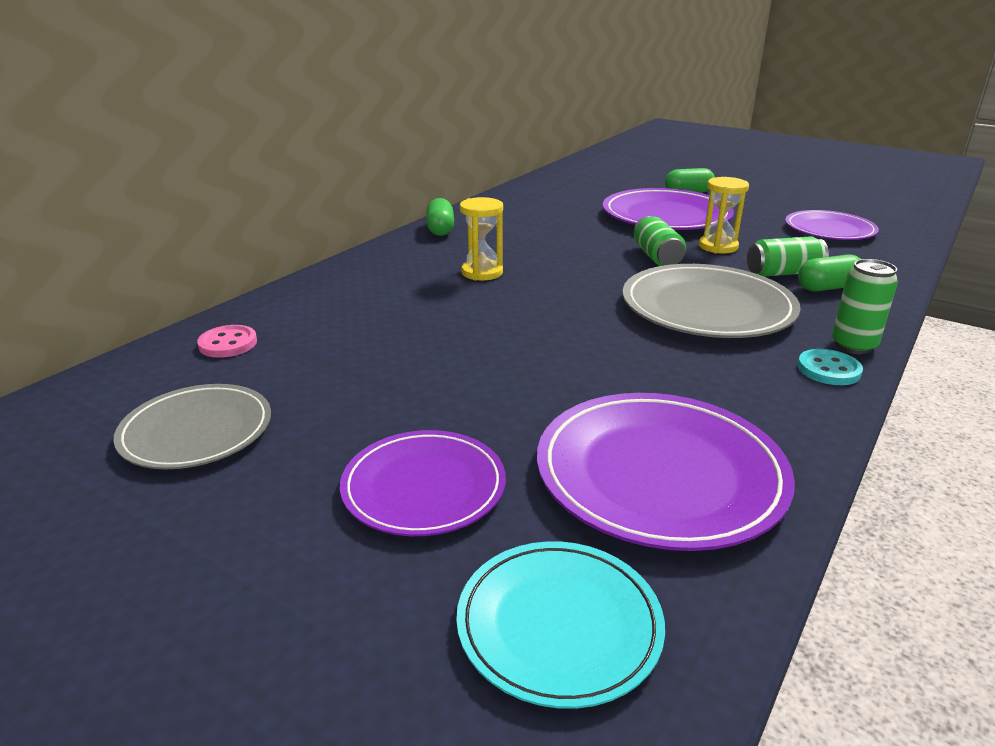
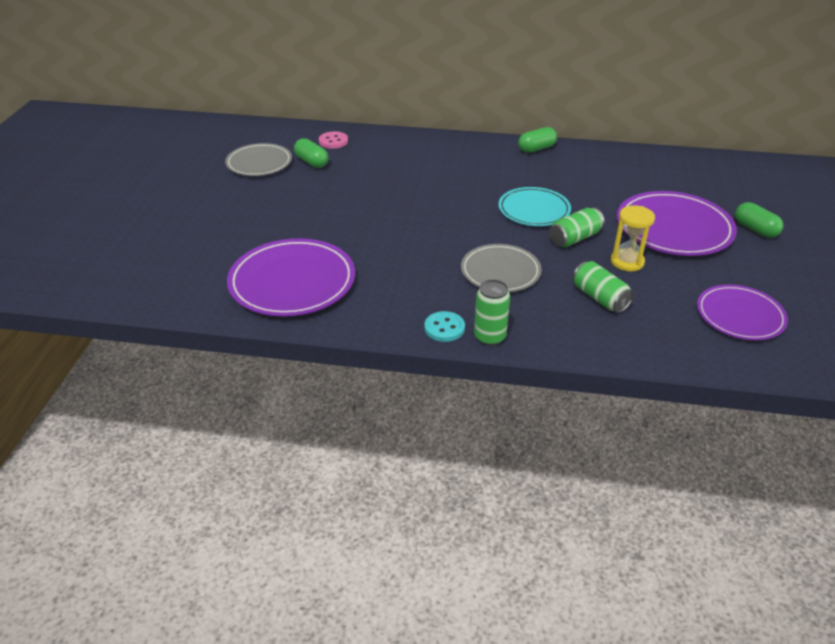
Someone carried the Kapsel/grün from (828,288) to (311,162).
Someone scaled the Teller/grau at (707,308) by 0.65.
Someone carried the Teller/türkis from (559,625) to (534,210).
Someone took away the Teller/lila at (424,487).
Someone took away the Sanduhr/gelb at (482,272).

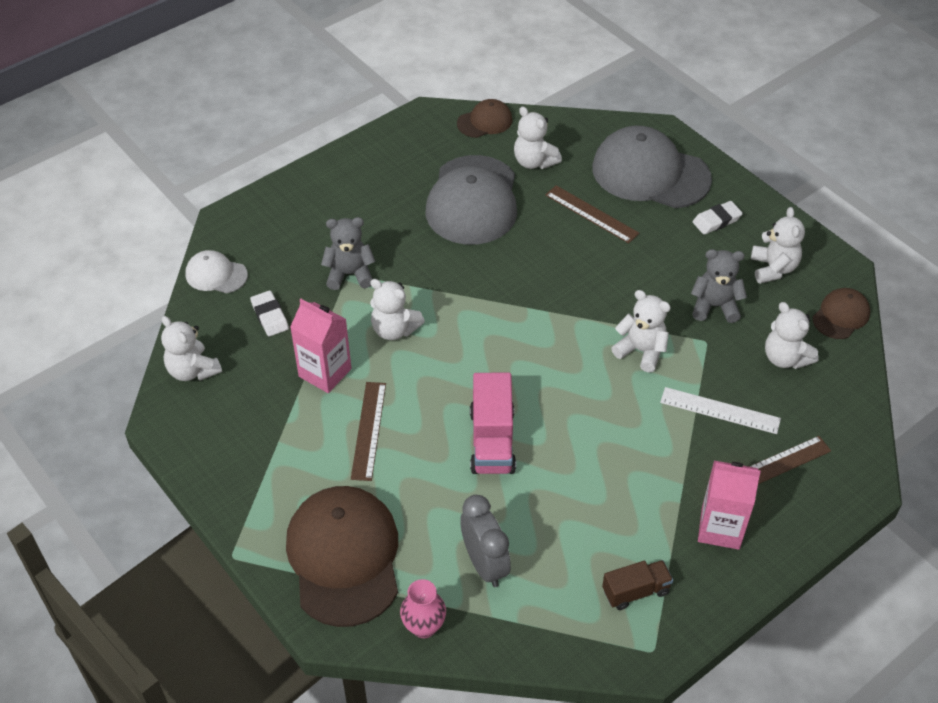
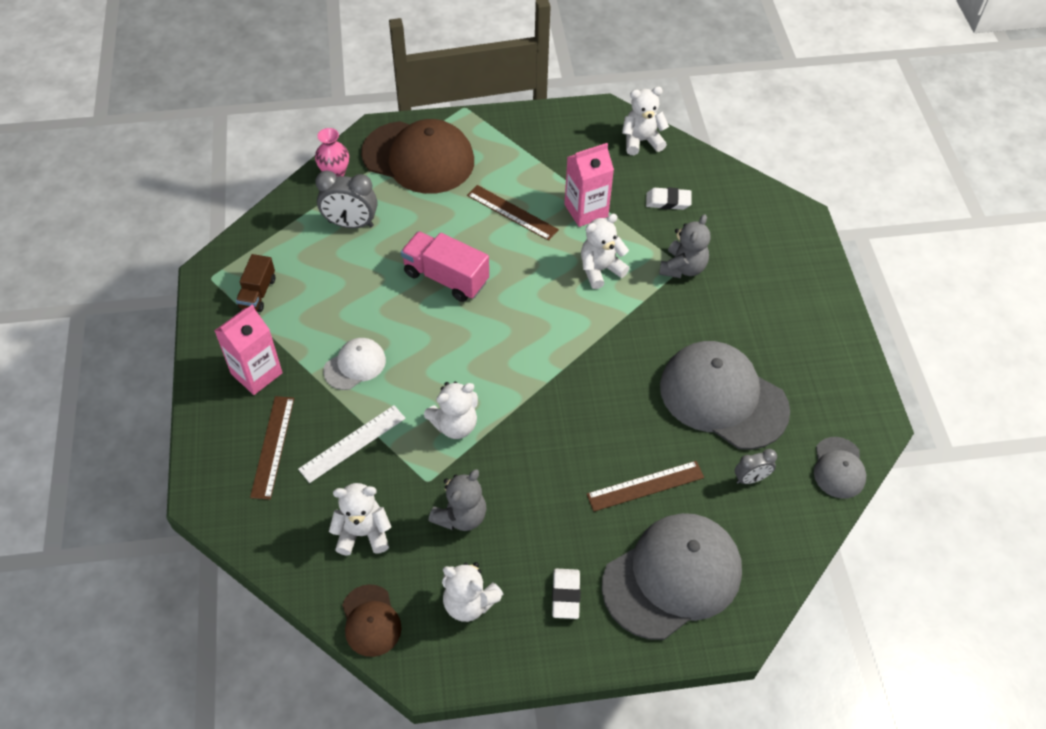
Someone carried the Kappe/weiß from (216,275) to (355,365).
Someone swapped the Teddybär/weiß at (534,162) for the Wecker/grau at (751,479).
Someone repainted the Kappe/braun at (485,121), which became the Kappe/grau at (838,468).

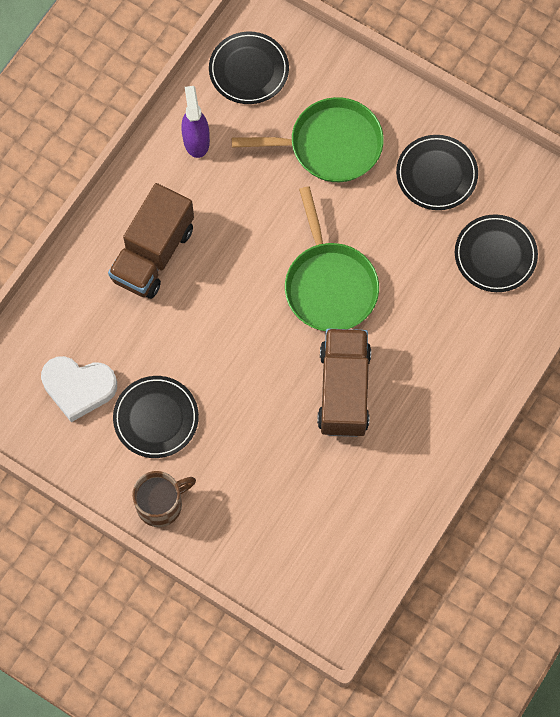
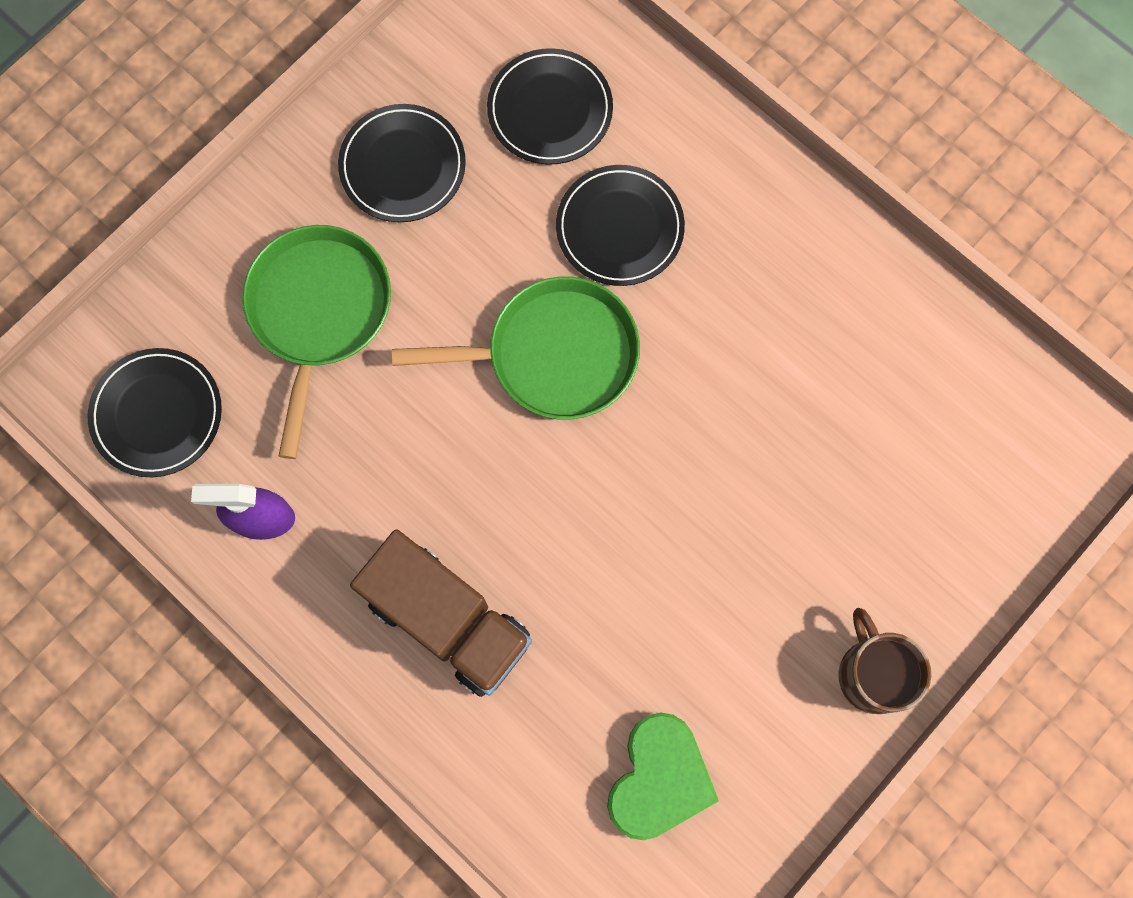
Someone carried the Teller/schwarz from (156,418) to (619,228).
Someone repainted the Herz/weiß at (78,388), which became the Herz/grün at (659,778).
Someone took away the Lastwagen/braun at (343,390).

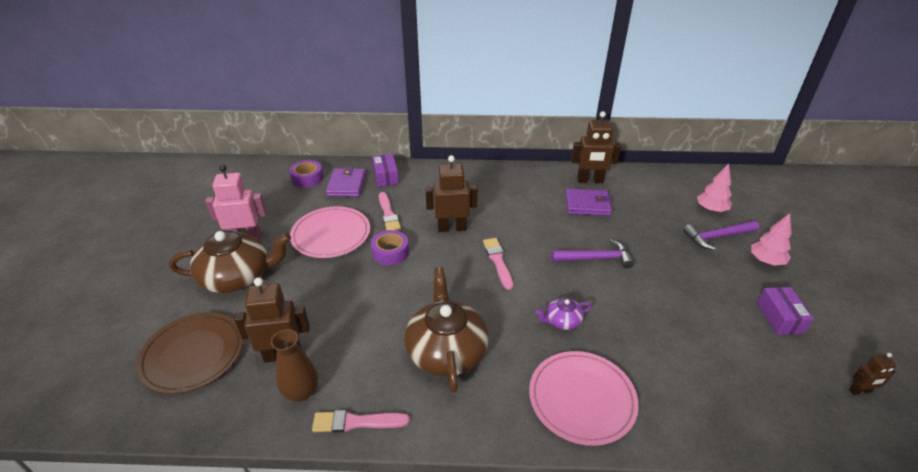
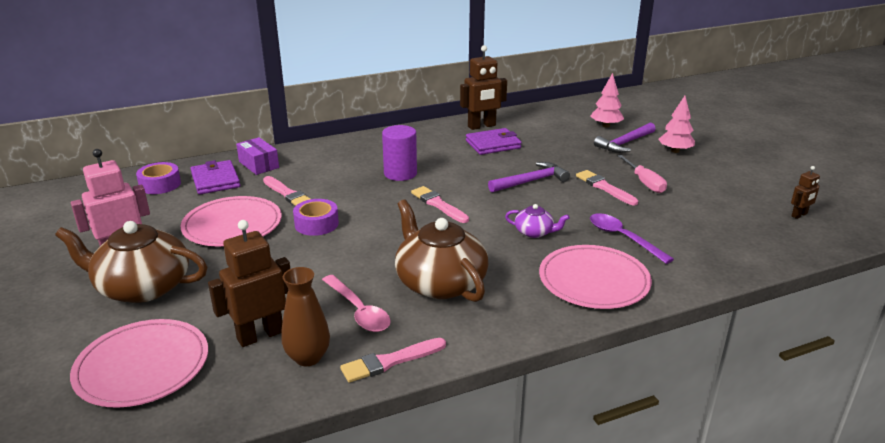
Someone rotated the Teekanne/braun at (237,276) by 135 degrees counterclockwise.
Someone repainted the Teller/braun at (193,354), which became the Teller/rosa at (142,366).
Someone put down the Löffel/rosa at (358,311).
Someone put down the Vollzylinder/lila at (400,173).
Someone rotated the Teekanne/lila at (562,321) by 120 degrees counterclockwise.
Someone put down the Pinsel/rosa at (604,187).
Someone put down the Löffel/lila at (623,238).
Someone put down the Schraubenzieher/rosa at (644,183).
Someone took away the Roboter/braun at (452,228).
Someone took away the Schachtel/lila at (779,318).

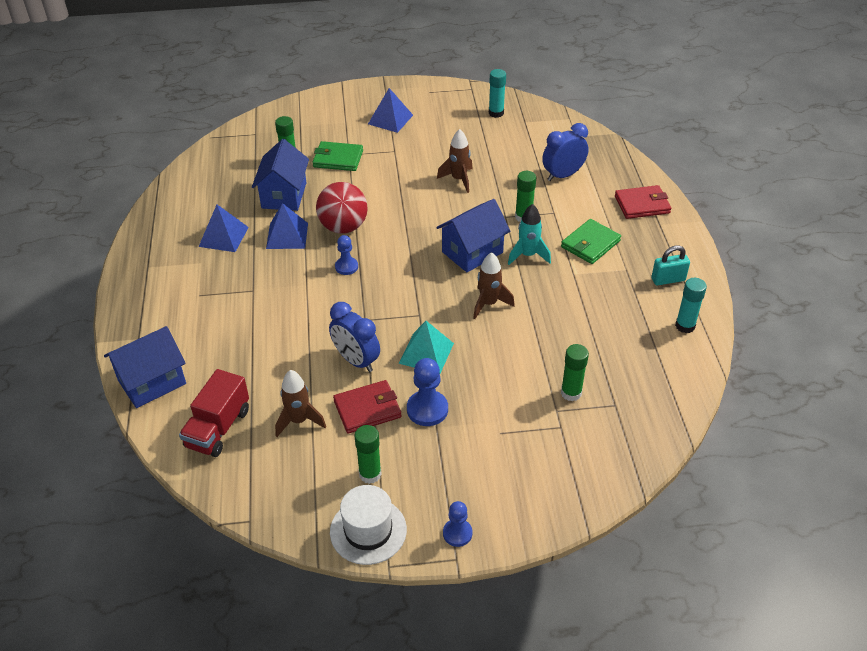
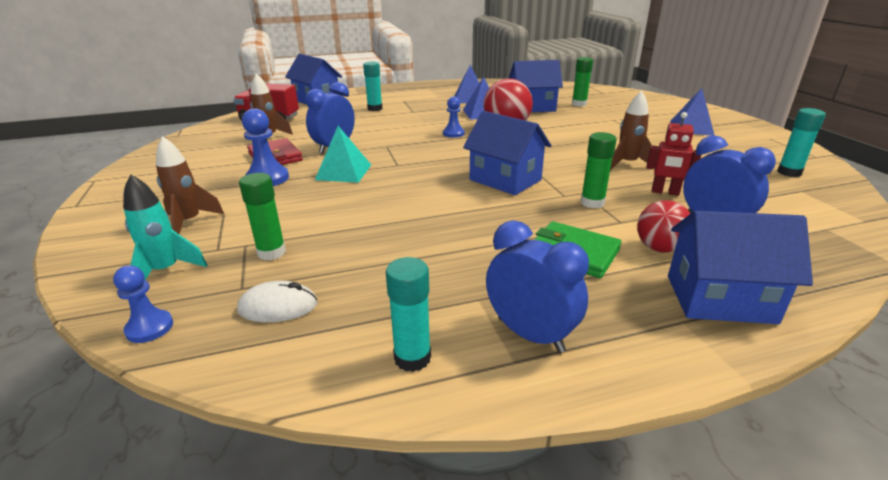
Someone carried the Bauer/blau from (457,533) to (149,328).
Someone carried the Rakete/türkis from (528,255) to (166,271).
Someone carried the Rakete/braun from (489,304) to (190,222).
Someone put down the Computermaus/weiß at (278,307).
Someone put down the Klebestift/türkis at (375,109).
Someone swapped the Vorhängeschloss/türkis at (668,279) for the Wecker/blau at (530,334).
Someone put down the Ball/rot at (659,248).
Someone put down the Roboter/rot at (665,192).
Someone swapped the Geldbörse/rot at (642,204) for the Haus/blau at (719,299).
Someone took away the Geldbörse/grün at (338,159).
Someone took away the Hut/weiß at (368,531).
Someone took away the Klebestift/grün at (370,474).

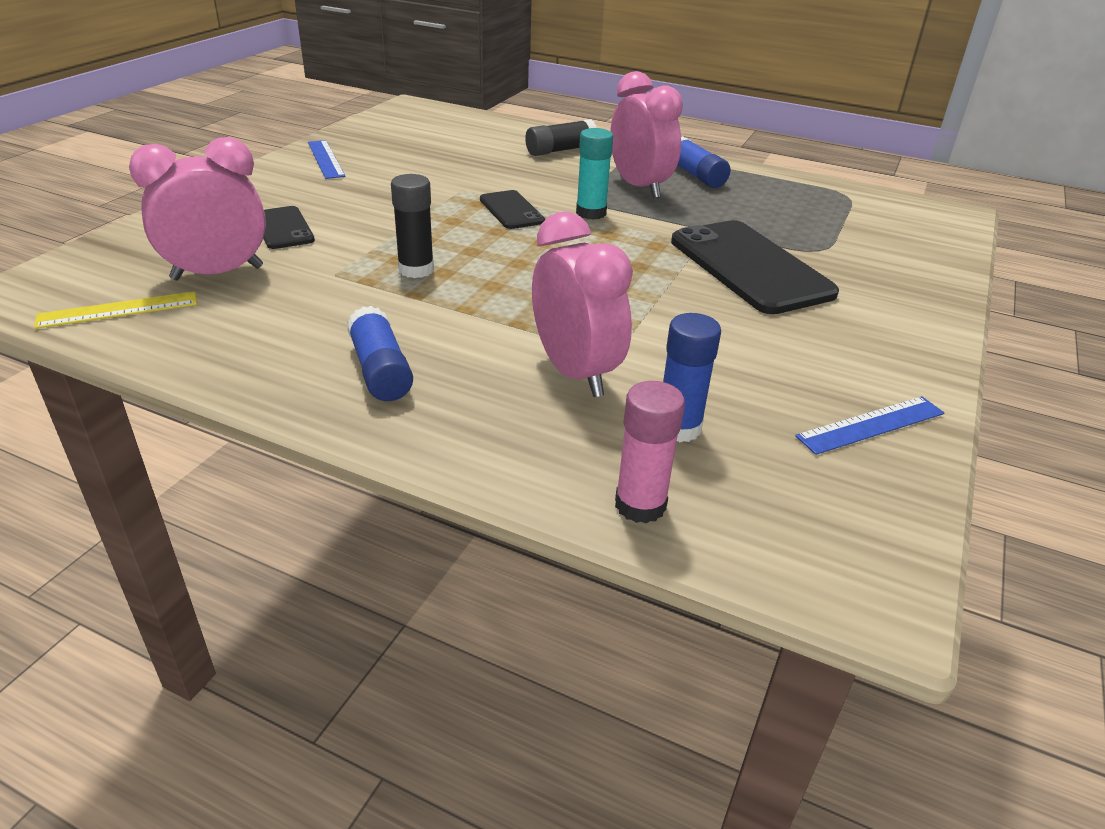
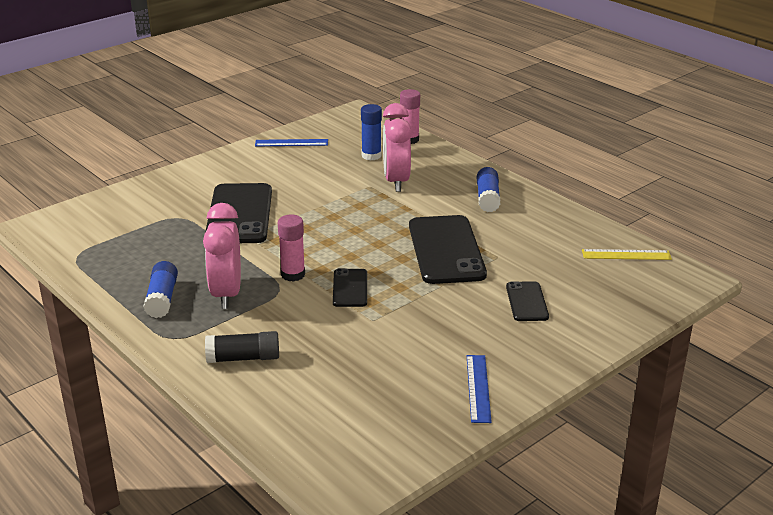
Someone repainted the Klebestift/türkis at (591,213), which became the Klebestift/rosa at (293,274).
Someone swapped the Klebestift/schwarz at (416,269) for the Handy/schwarz at (446,250).
Someone took away the Wecker/rosa at (217,273).

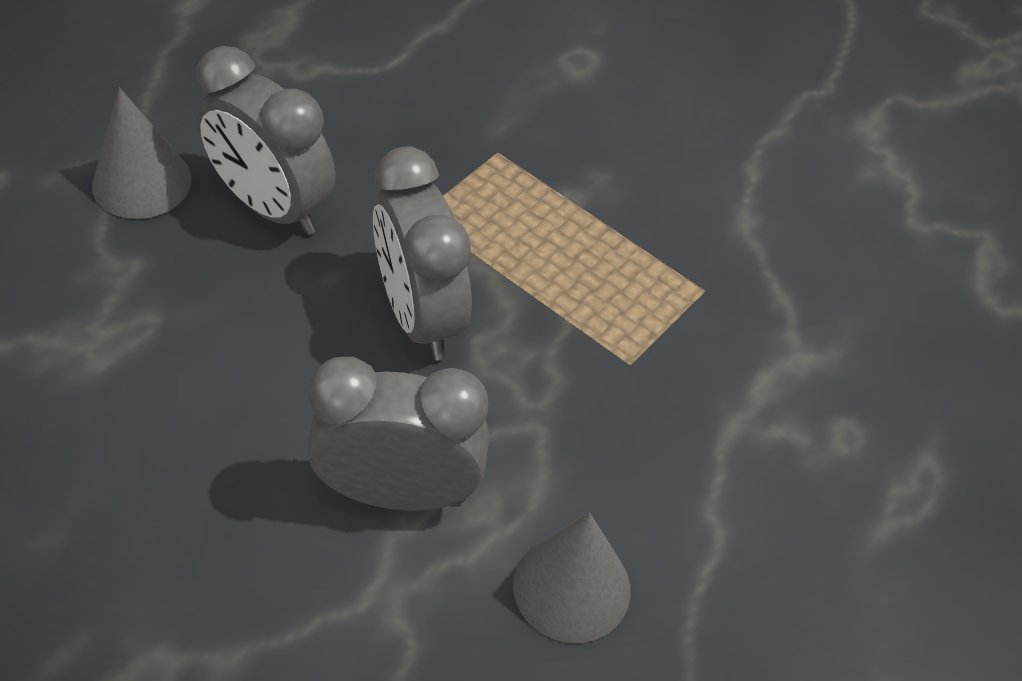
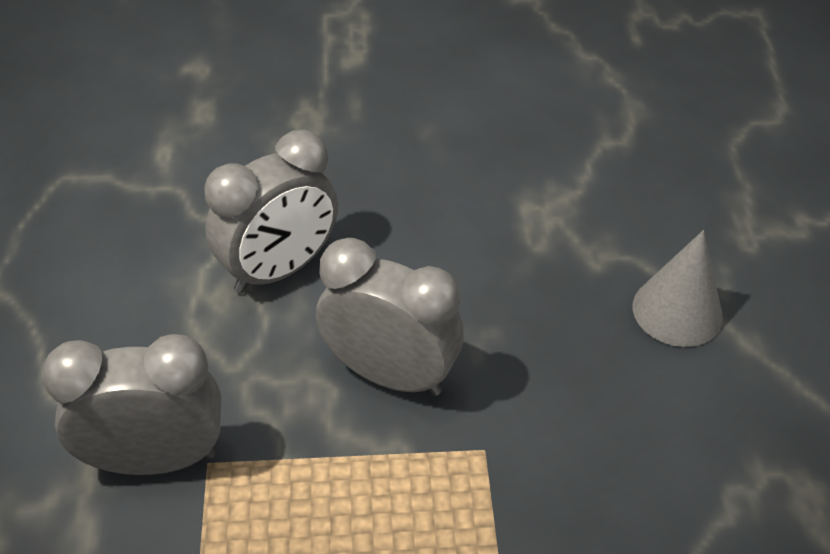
Someone carried the Wecker/grau from (272,206) to (155,459).
Someone took away the Kegel/grau at (571,587).

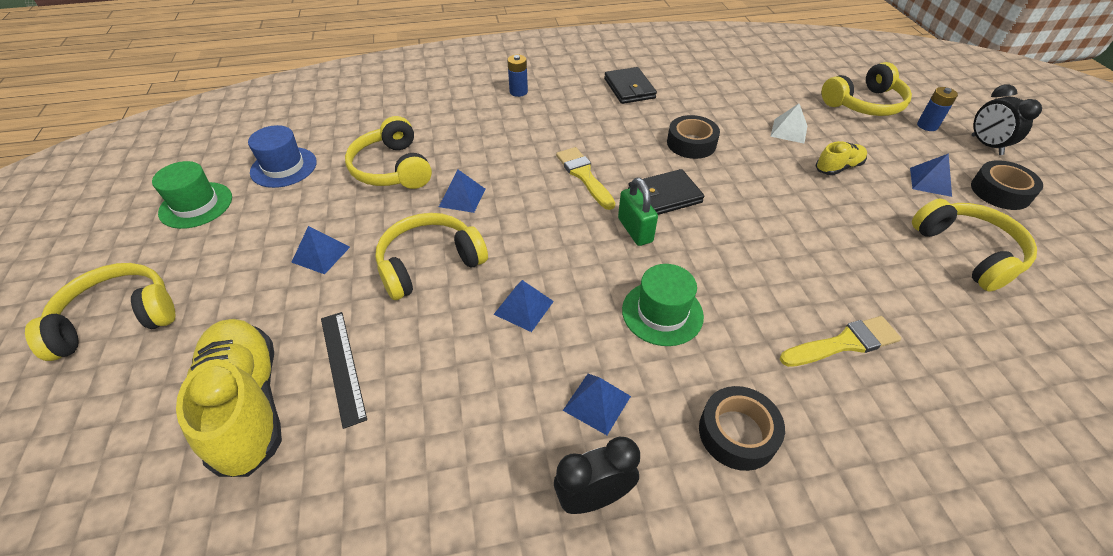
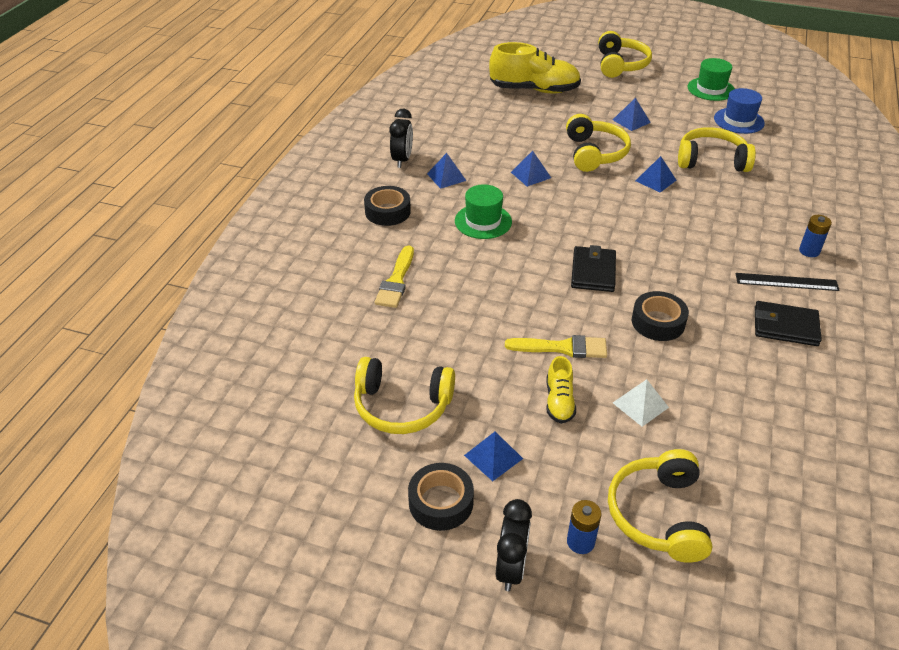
Someone rotated the Wecker/schwarz at (986,145) by 90 degrees clockwise.
Someone carried the Pinsel/gelb from (584,176) to (562,348).
Someone carried the Lineal/schwarz from (342,366) to (786,282).
Someone took away the Vorhängeschloss/grün at (635,230).

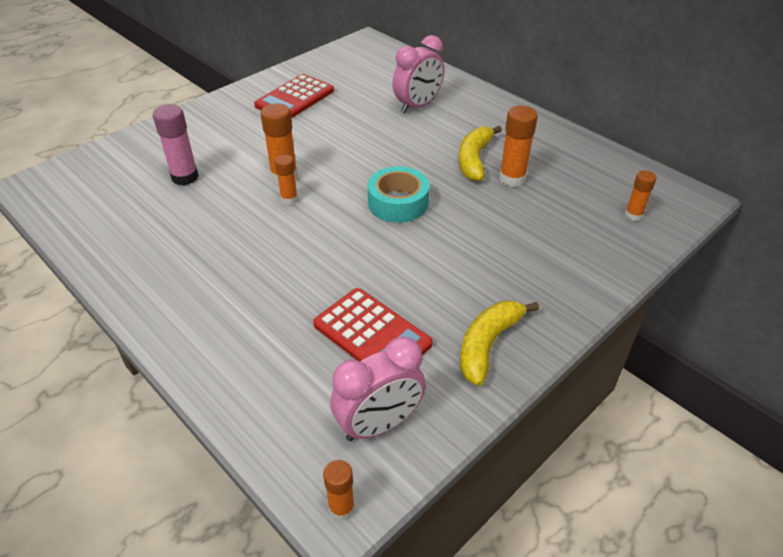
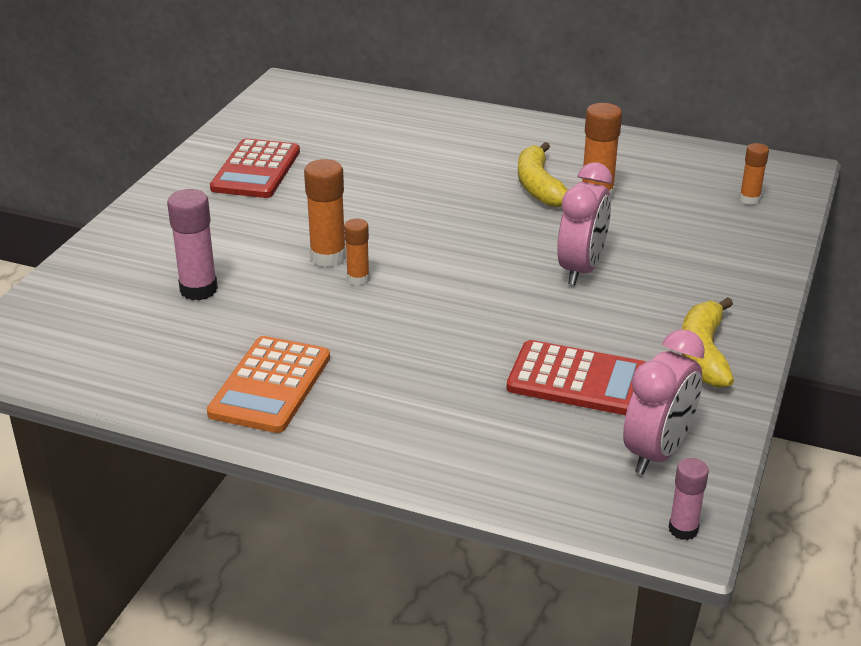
Someone put down the Taschenrechner/orange at (270,385).
Someone carried the Wecker/rosa from (418,106) to (581,269).
Someone repainted the Klebestift/orange at (341,508), which became the Klebestift/rosa at (683,529).
Someone took away the Klebeband/türkis at (398,203).

